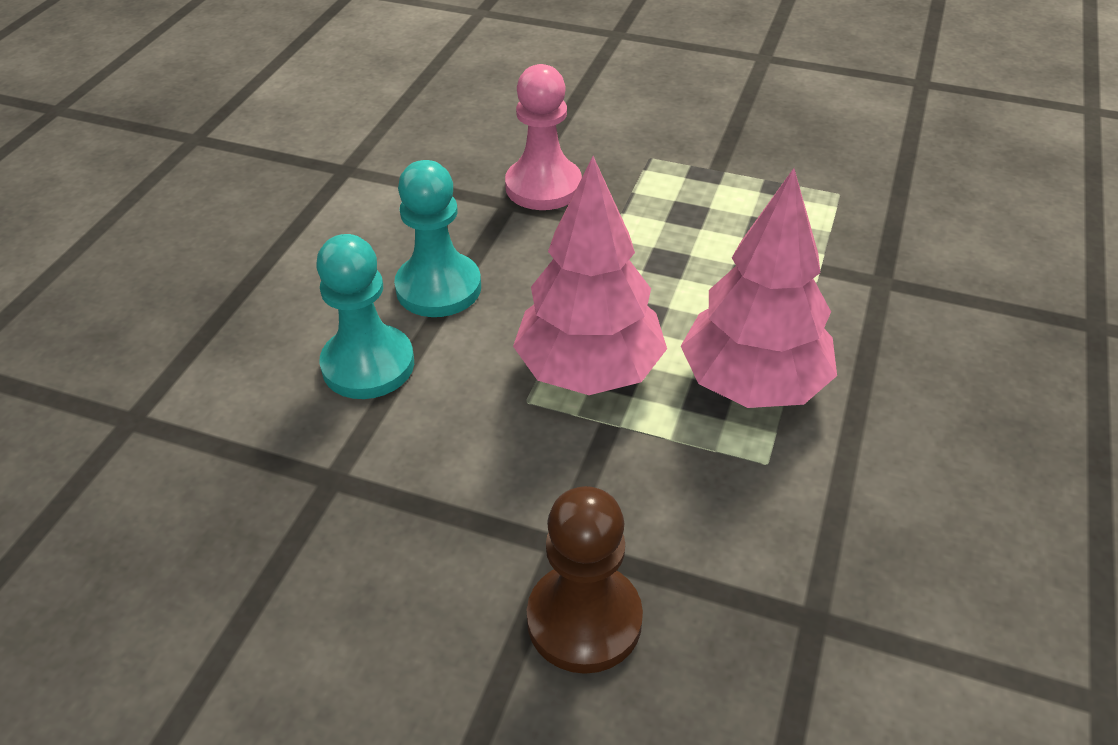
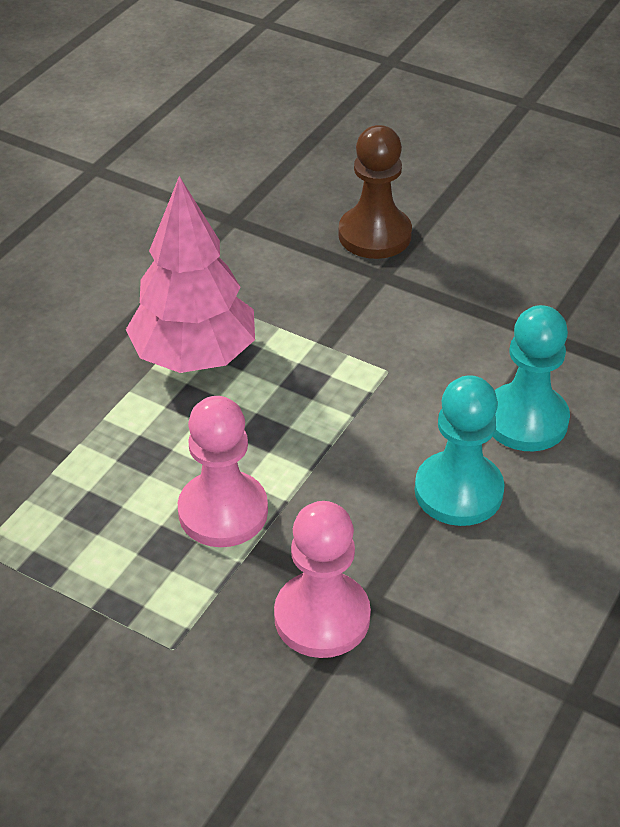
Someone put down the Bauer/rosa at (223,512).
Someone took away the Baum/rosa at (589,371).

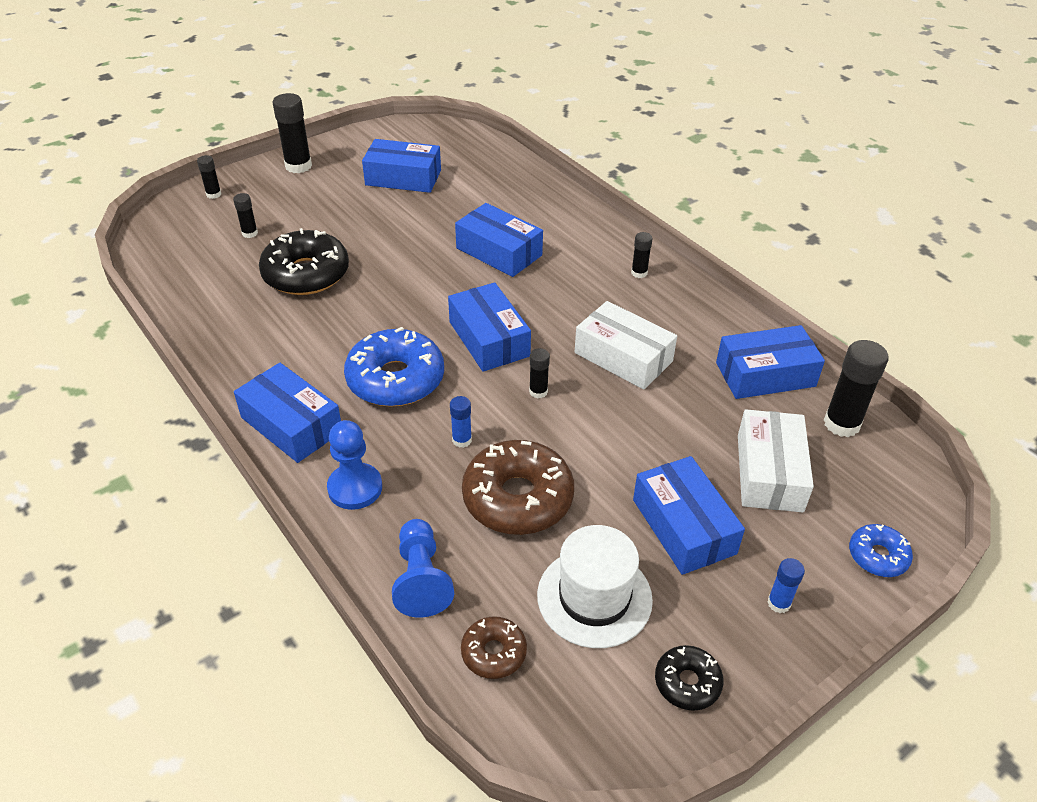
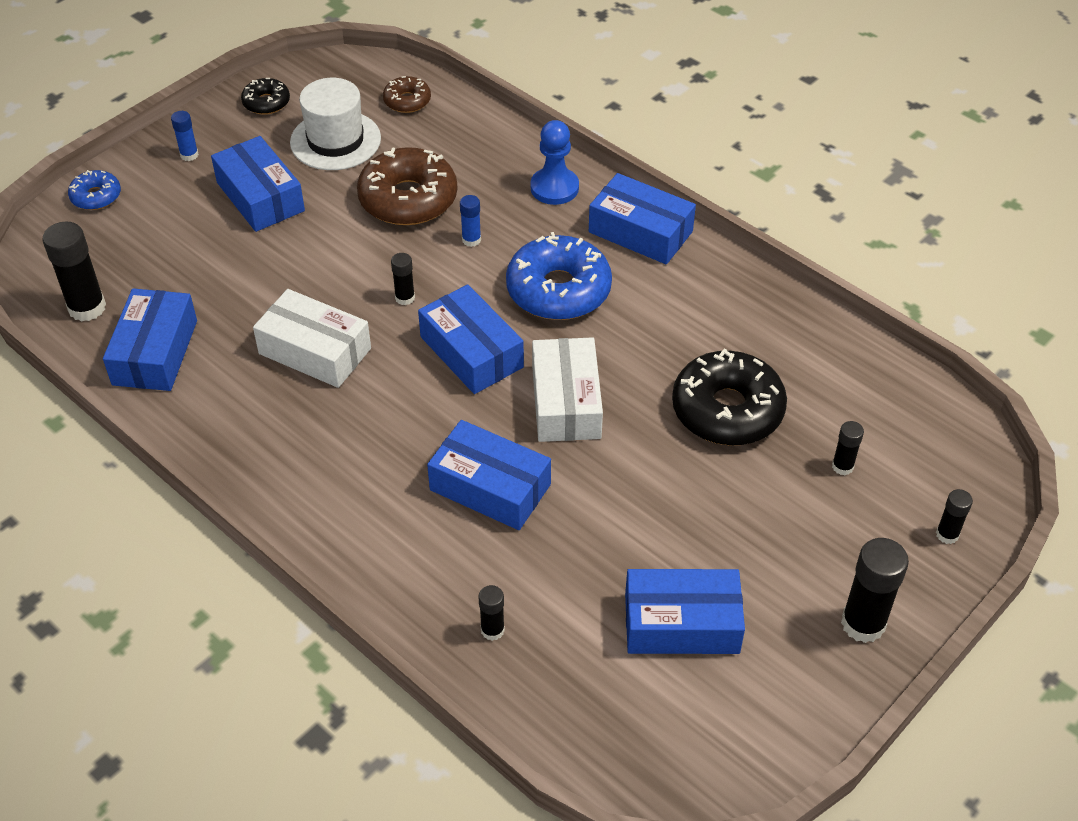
Someone rotated the Schachtel/blau at (765,374) by 60 degrees counterclockwise.
Someone carried the Klebestift/schwarz from (639,273) to (492,630).
Someone carried the Schachtel/weiß from (769,472) to (566,402).
Someone took away the Bauer/blau at (421,579).

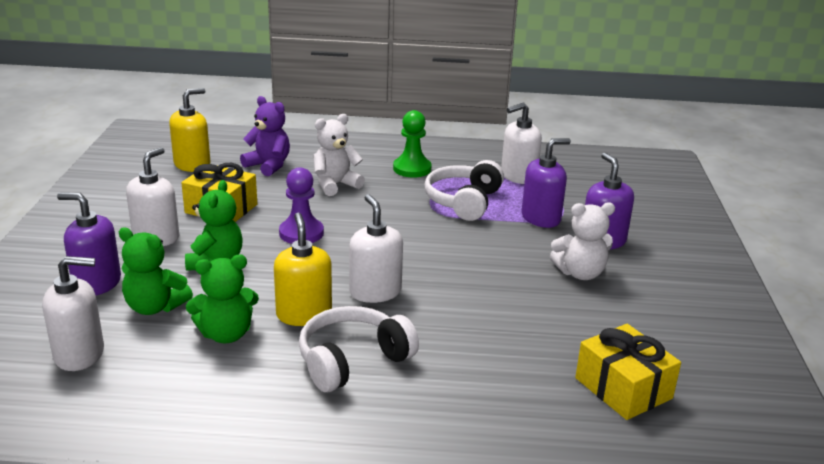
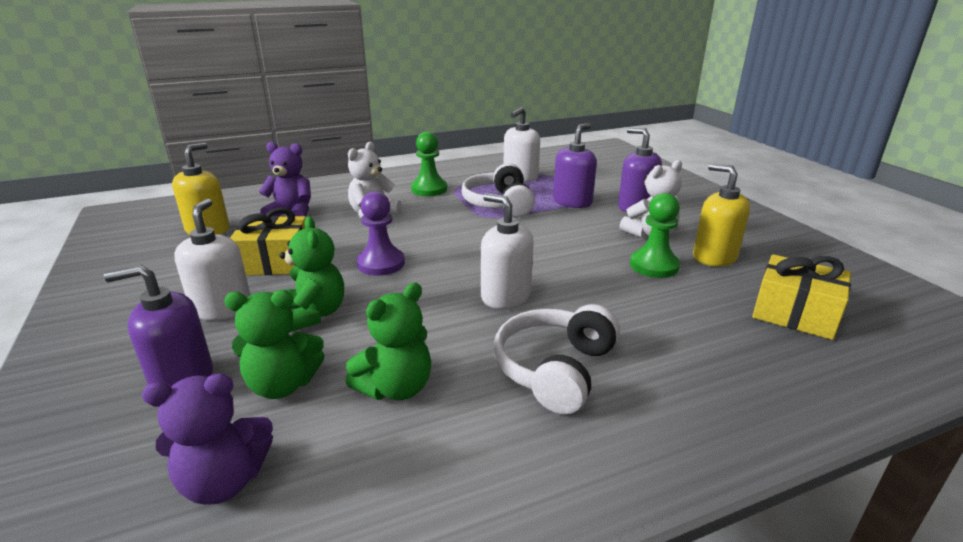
Someone swapped the Seifenspender/weiß at (79,354) for the Teddybär/lila at (224,481).
Someone put down the Bauer/grün at (654,266).
Someone carried the Seifenspender/gelb from (304,314) to (714,257).

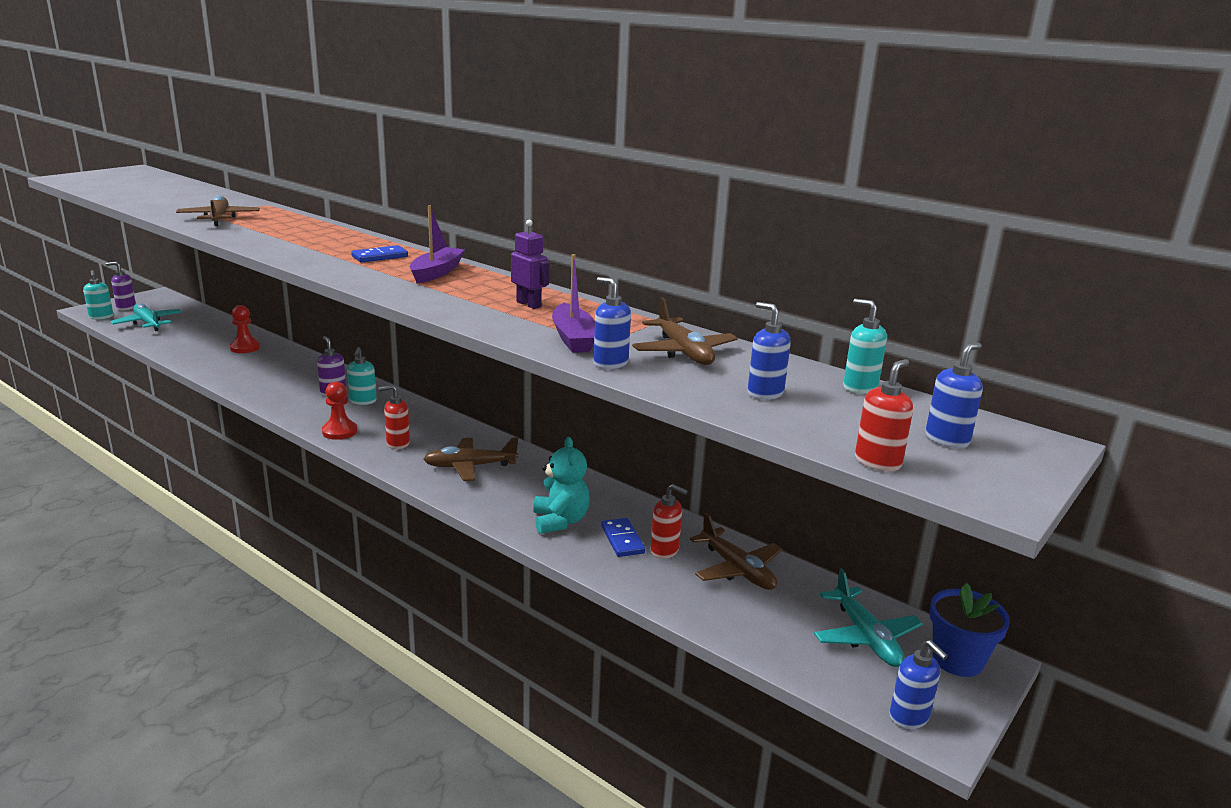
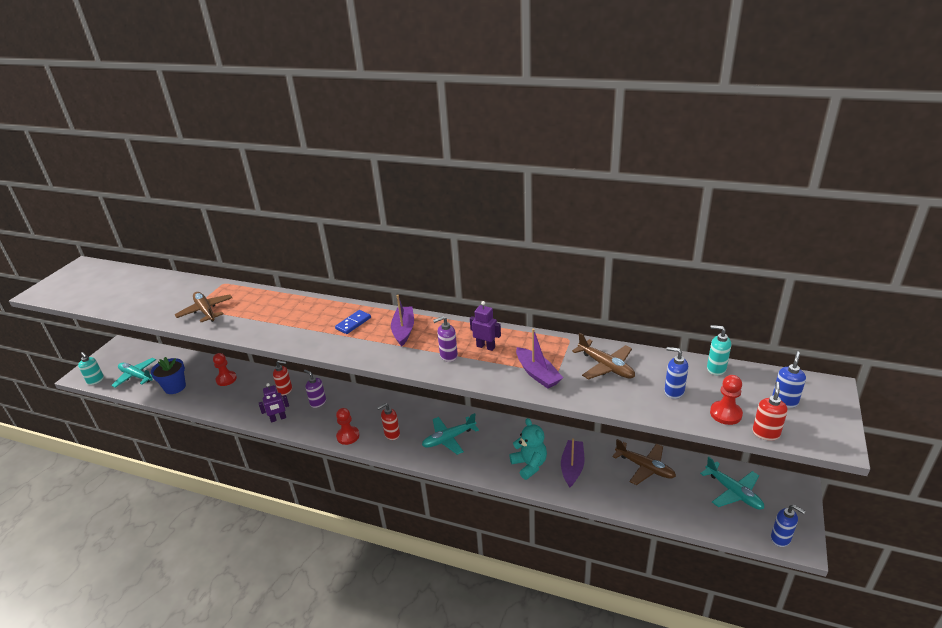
Someone carried the Blumentopf/blau from (957,660) to (175,387).
Someone put down the Roboter/lila at (278,418).
Someone carried the Seifenspender/rot from (665,551) to (285,390).
Someone repainted the Flugzeug/braun at (470,466), which became the Flugzeug/türkis at (449,439).
Someone carried the Seifenspender/lila from (126,307) to (448,356).
Someone swapped the Dominostein/blau at (622,540) for the Boot/lila at (572,467).
Someone put down the Bauer/rot at (725,414).
Someone took away the Seifenspender/türkis at (363,401).
Someone took away the Seifenspender/blau at (610,363).

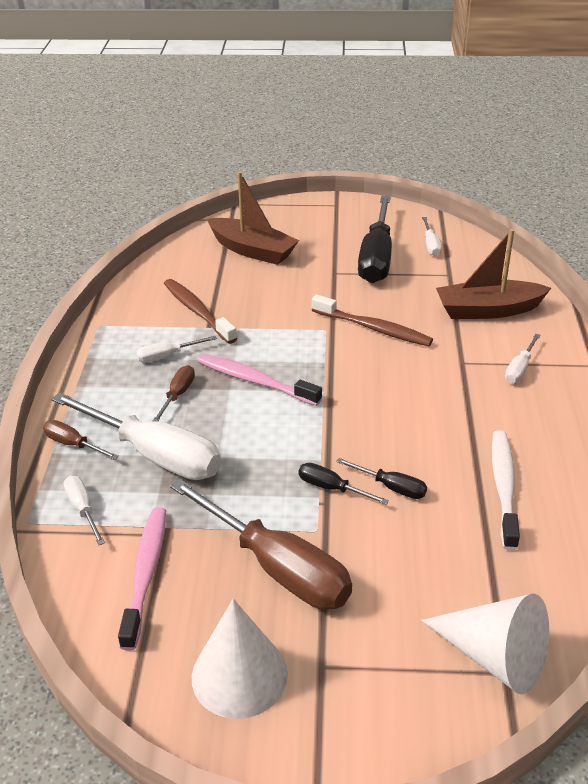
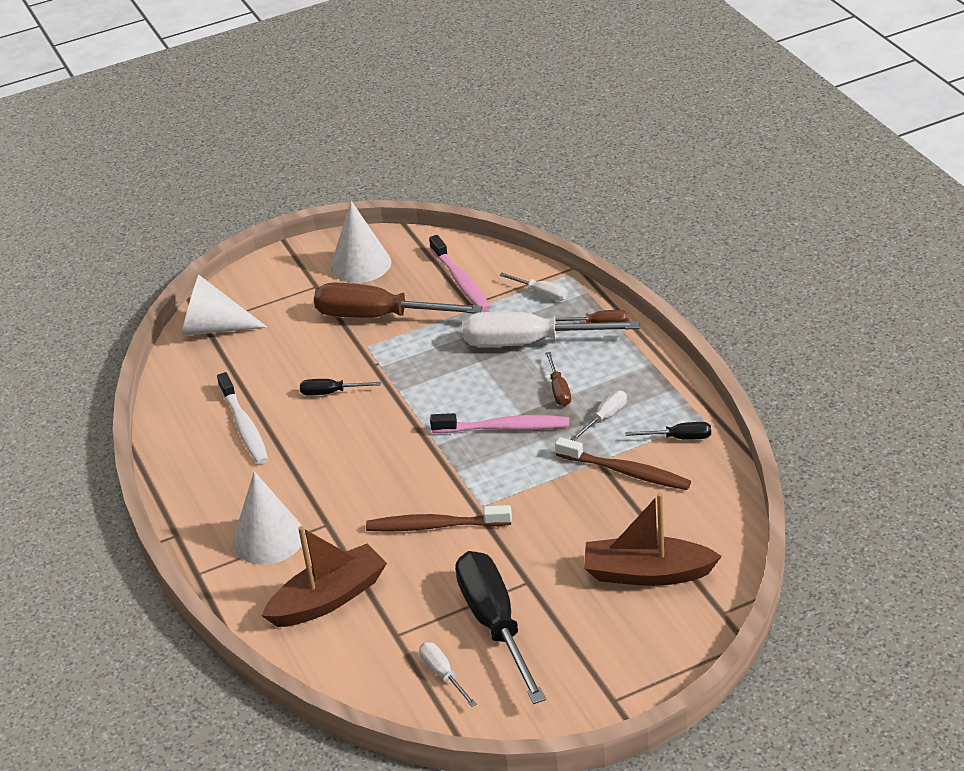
Someone swapped the Schraubenzieher/weiß at (520,369) for the Kegel/weiß at (268,538).
Someone carried the Schraubenzieher/schwarz from (331,488) to (679,438).

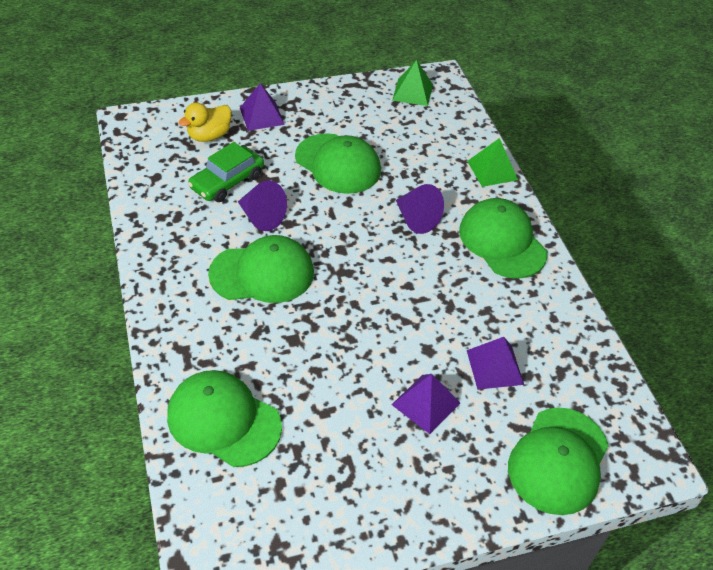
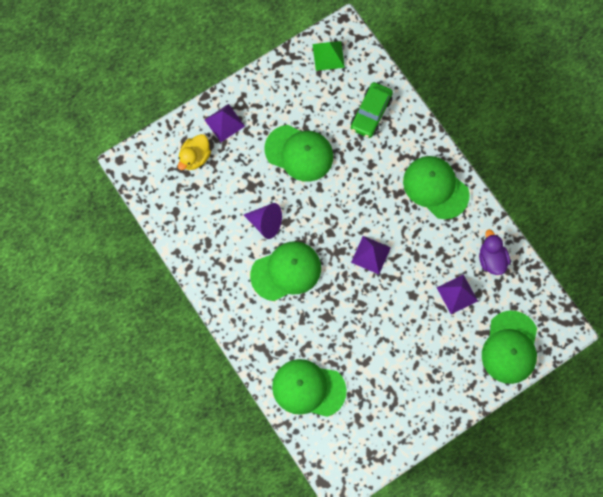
Someone carried the Auto/grün from (227,181) to (371,113).
Someone carried the Pyramide/lila from (426,403) to (371,254).
Someone put down the Ente/lila at (491,259).
Someone took away the Kegel/lila at (416,219).
Someone took away the Pyramide/grün at (492,170).

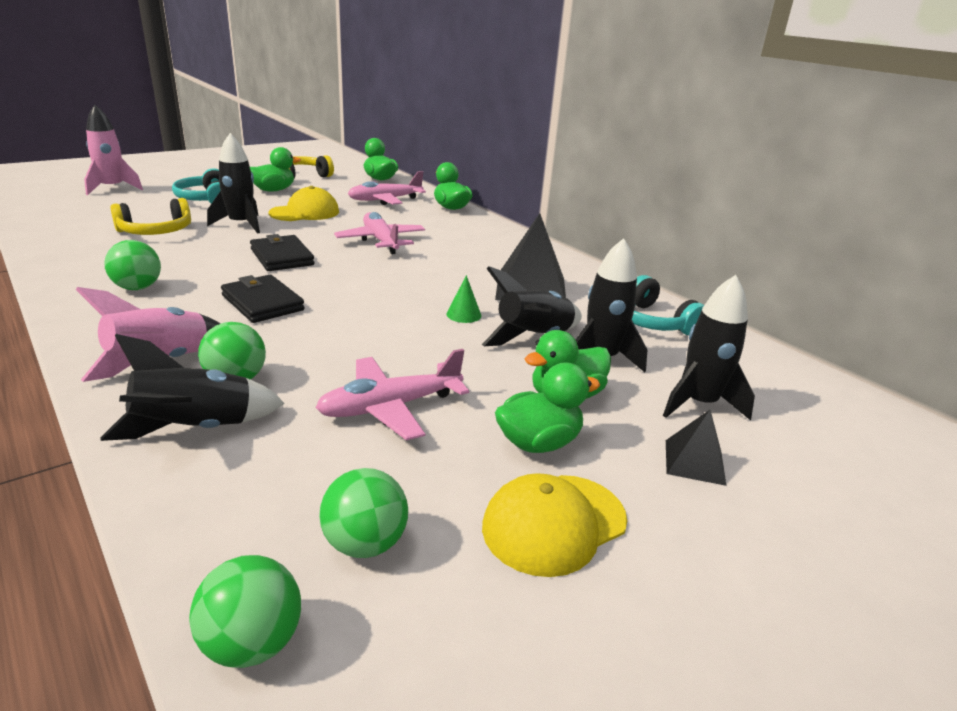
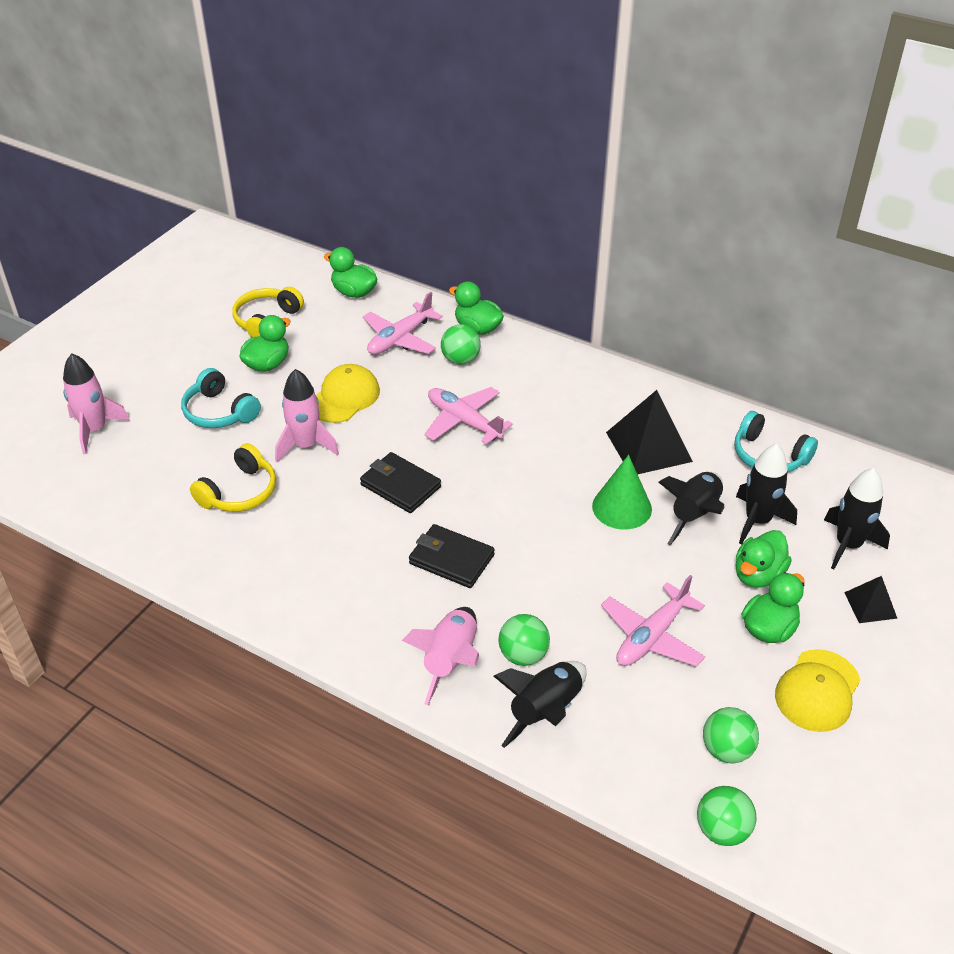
Someone repainted the Rakete/schwarz at (241,224), which became the Rakete/rosa at (306,446).
Someone carried the Ball/grün from (138,288) to (460,360).
Someone scaled the Kegel/grün at (463,314) by 1.86.

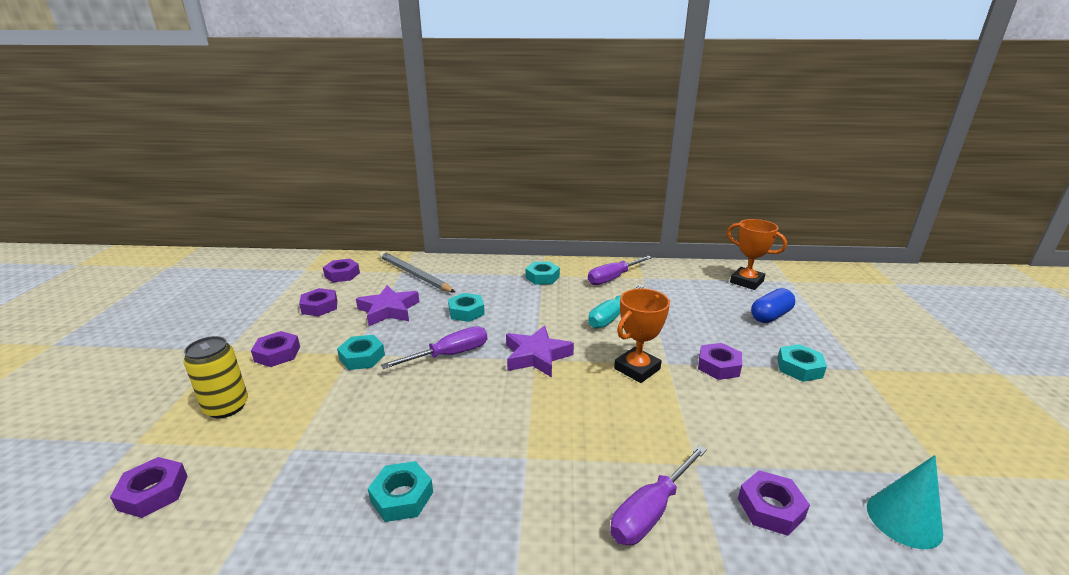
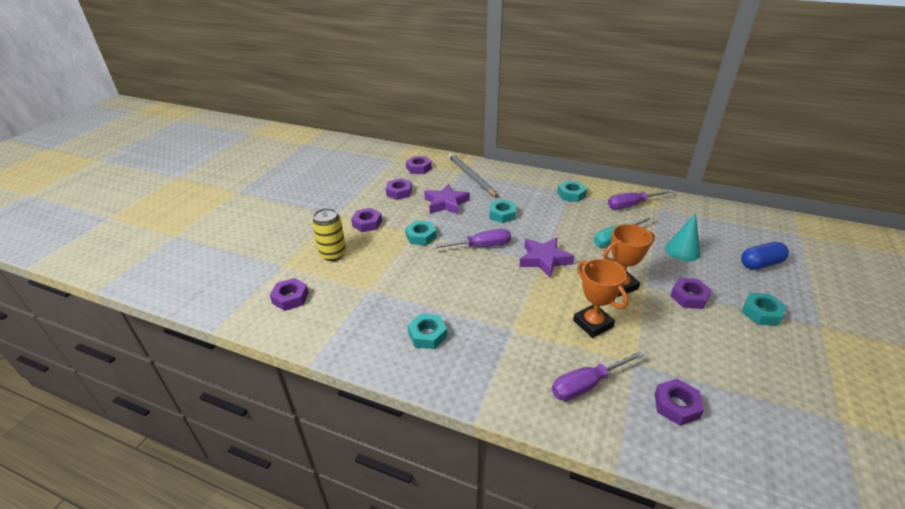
Someone carried the Pokal/orange from (746,282) to (593,323).
Someone carried the Kegel/türkis from (903,519) to (682,250).

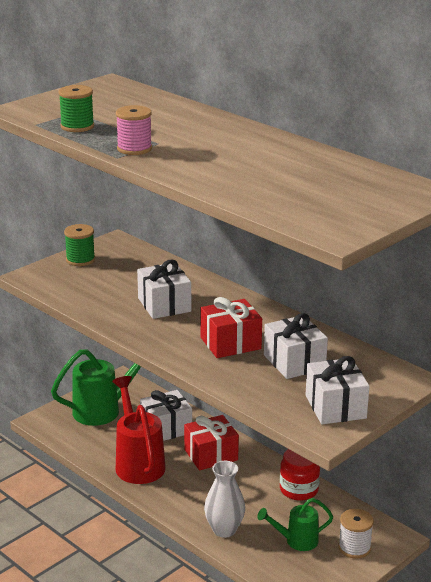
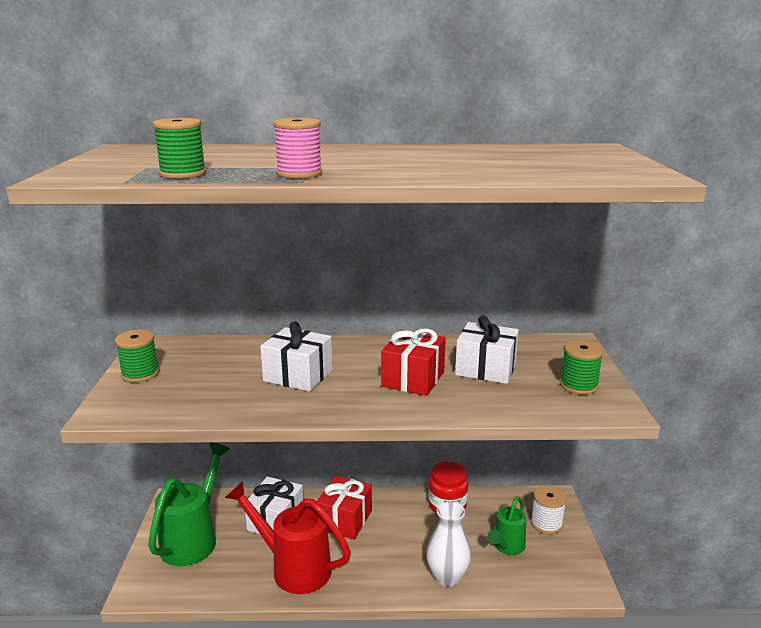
Someone swapped the Geschenk/weiß at (335,407) for the Garnrolle/grün at (578,385).

